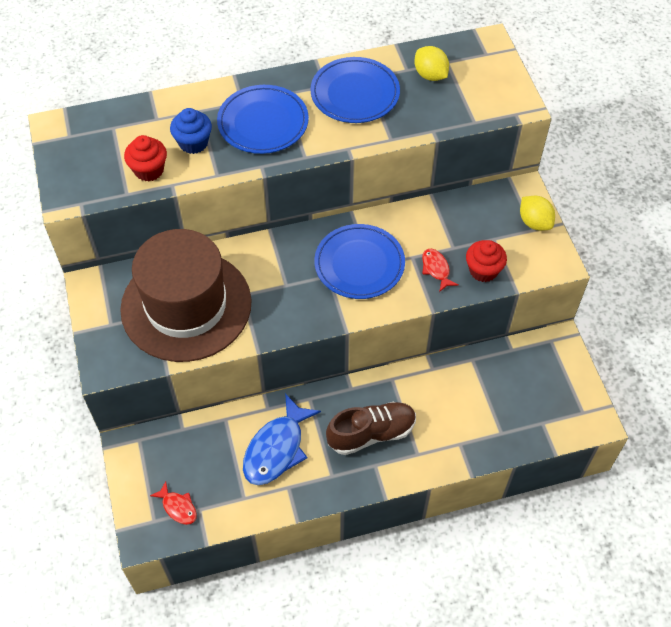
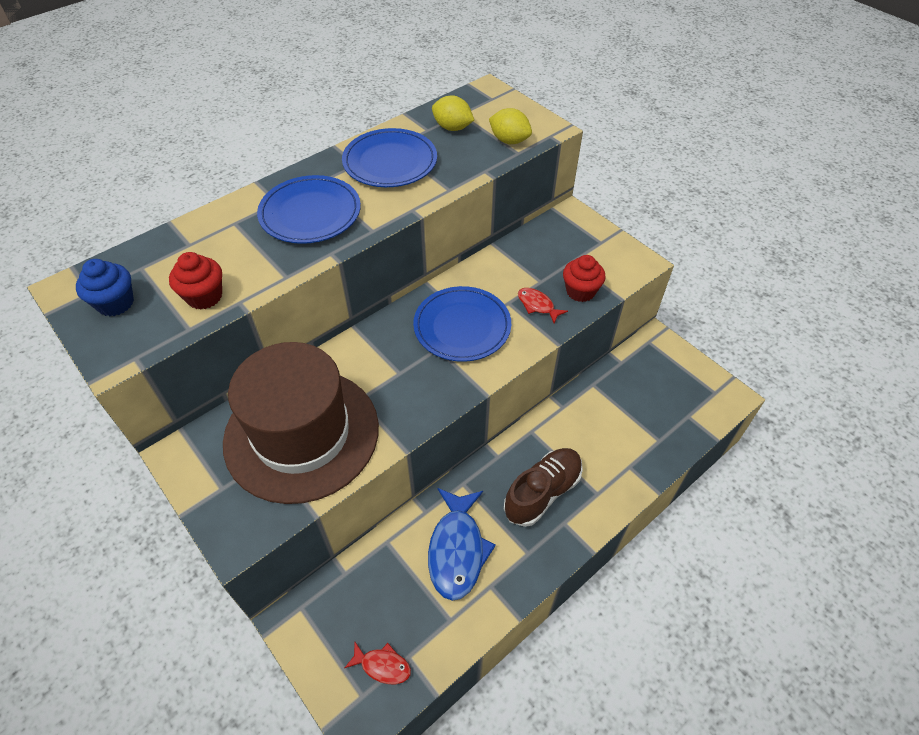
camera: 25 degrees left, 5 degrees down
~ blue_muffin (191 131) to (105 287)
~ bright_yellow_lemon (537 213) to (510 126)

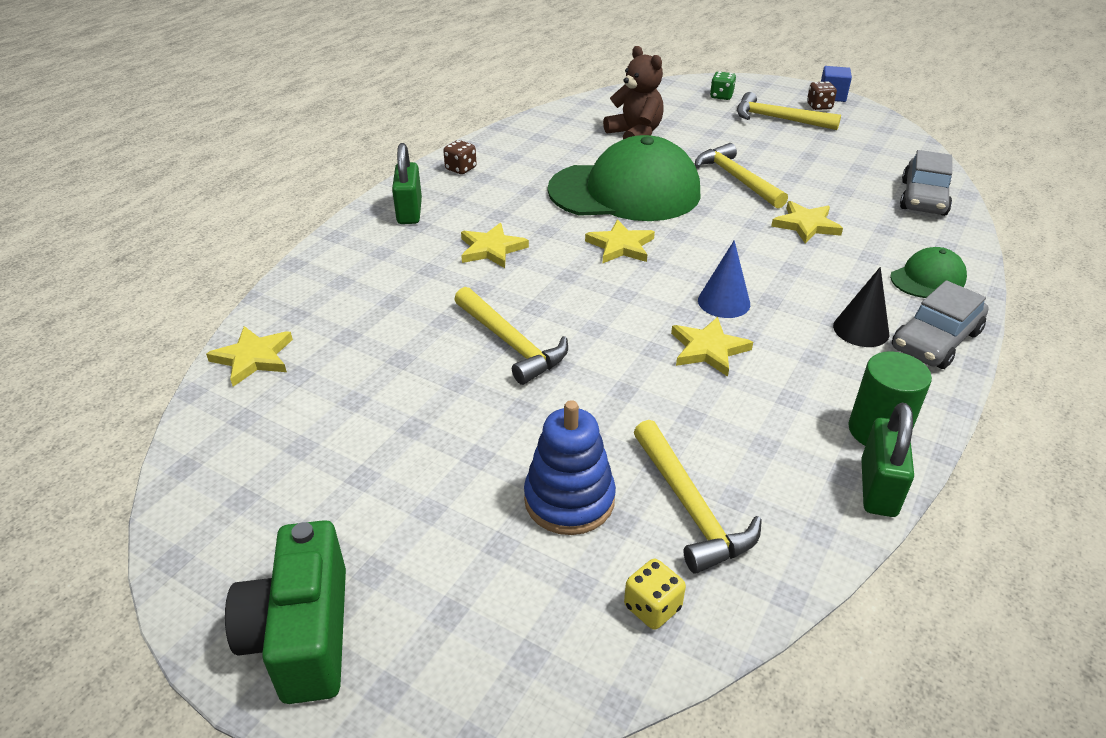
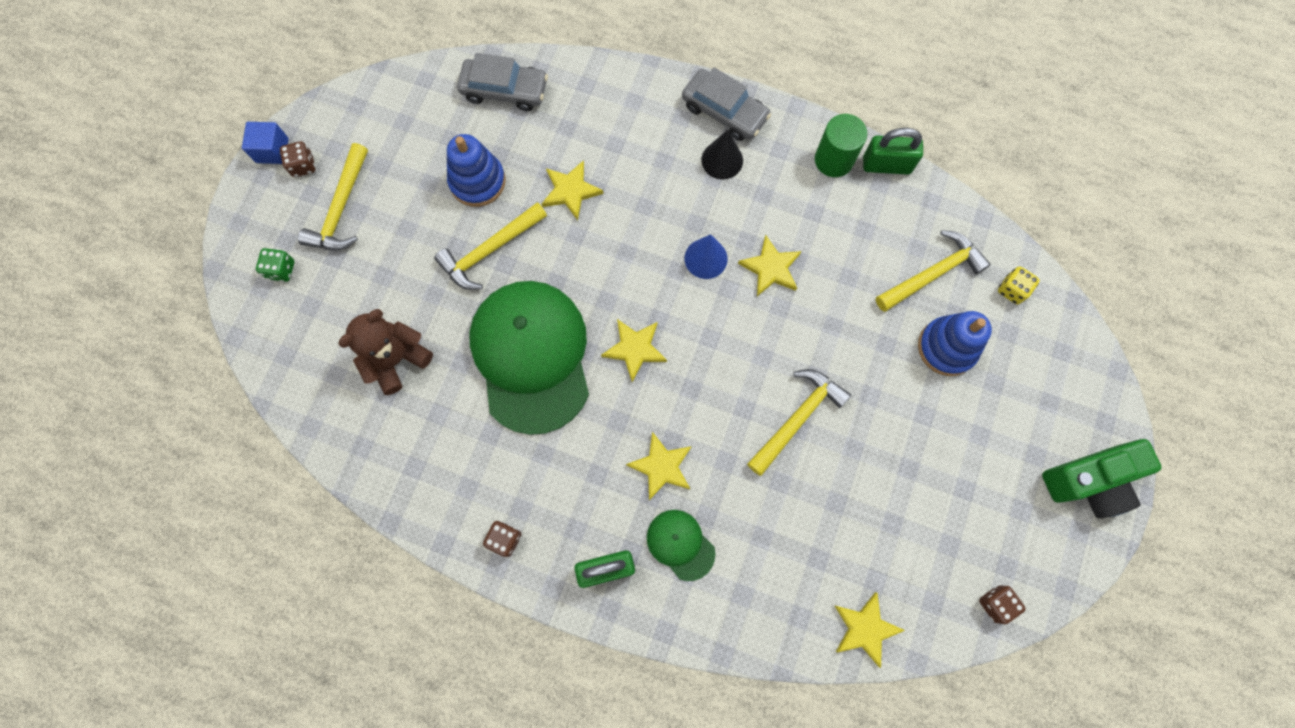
camera: 100 degrees left, 35 degrees up
+ blue_ring_stacker (476 170)
~ leaf-green_baseball_cap (928 272) to (681 545)
+ russet_die (1002 604)

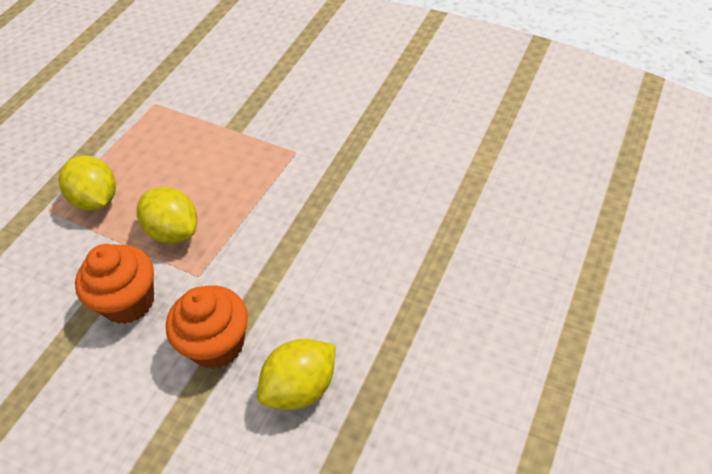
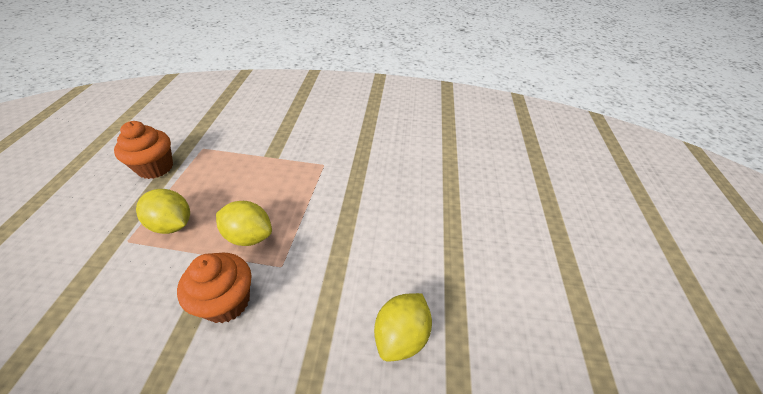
camera: 25 degrees left, 5 degrees down
~ bright_orange_muffin (207 327) to (143 150)

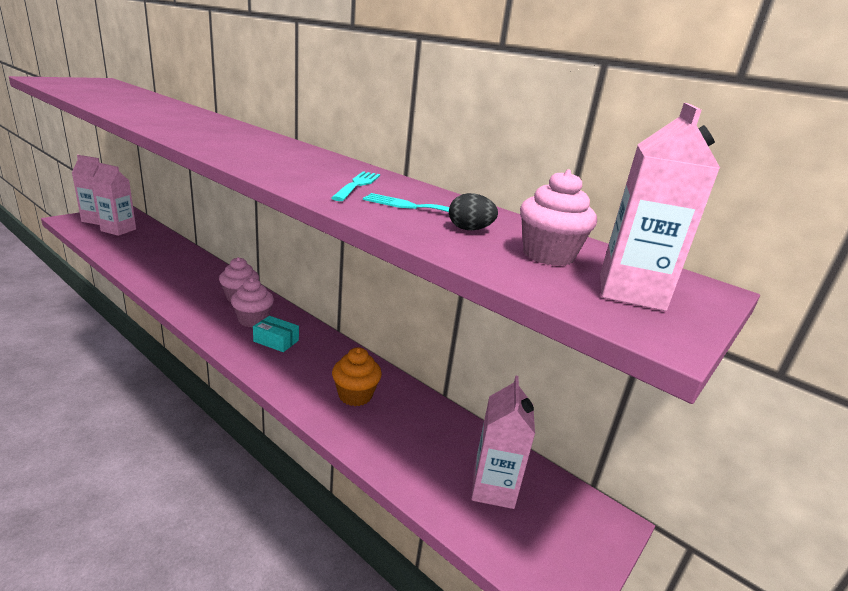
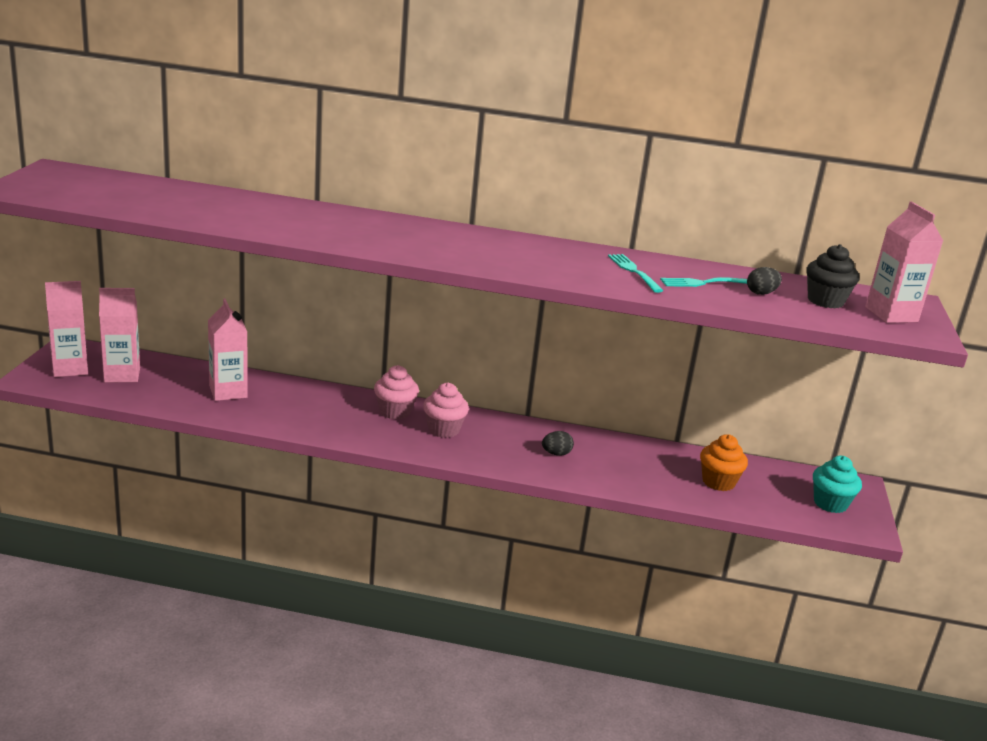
camera: 30 degrees left, 0 degrees up
~ rose-pink_carton (503 442) to (228 349)
+ black_toy_egg (558 443)
~ bright_orange_muffin (357 376) to (724 462)
~ rose-pink_muffin (558 217) to black_muffin (833 276)
+ teal_muffin (837 484)
- teal_box (276 334)

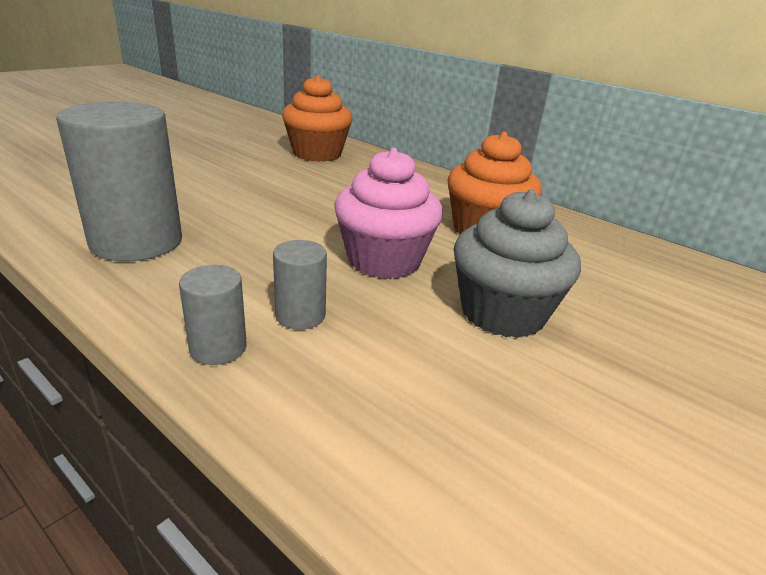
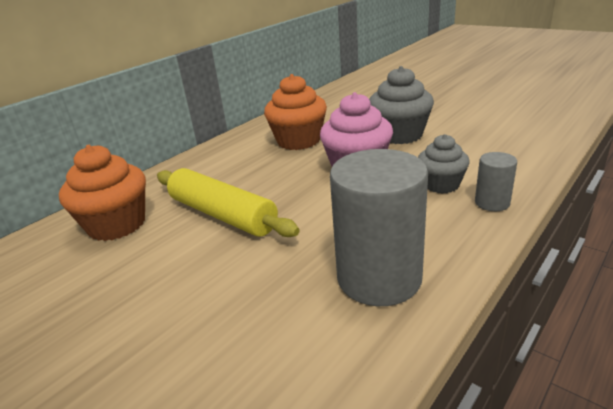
camera: 85 degrees left, 0 degrees up
+ bright_yellow_pastry_roller (228 202)
~ gray_cylinder_shape (300 285) to gray_muffin (444 164)

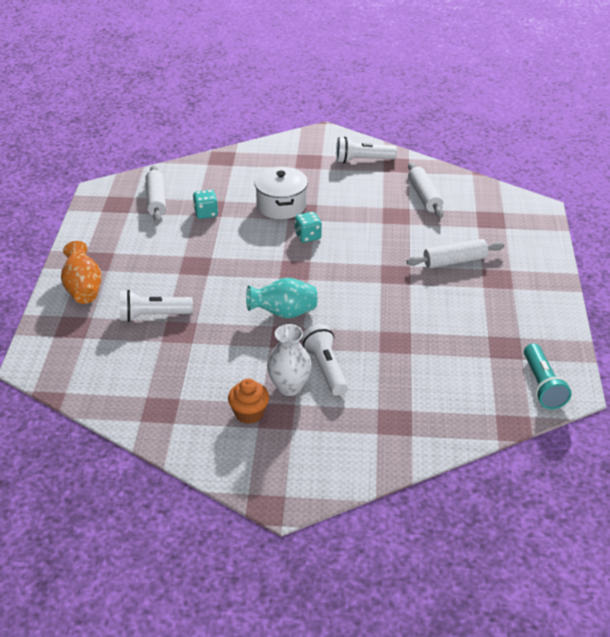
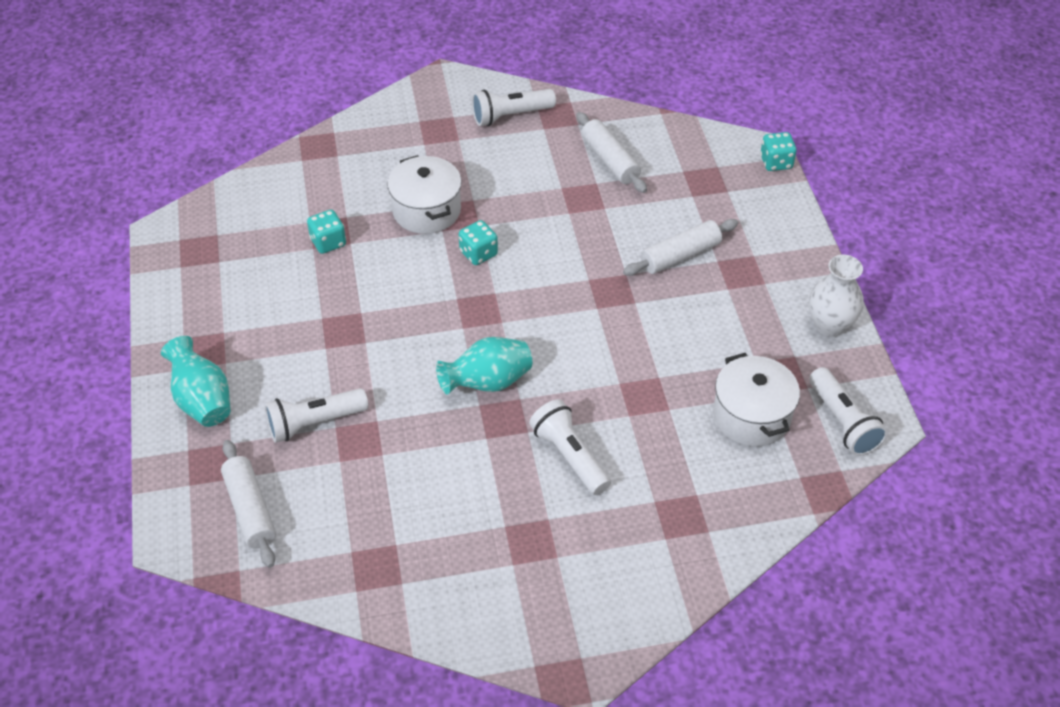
camera: 15 degrees left, 10 degrees up
~ bright_orange_tall_vase (81 272) to teal_tall_vase (196 381)
~ white_pastry_roller (155 193) to (248 504)
+ white_cooking_pot (756 399)
+ teal_die (778 151)
~ white_tall_vase (289 360) to (836 295)
~ teal_pocket_torch (547 376) to white_pocket_torch (848 411)
- bright_orange_muffin (248 401)

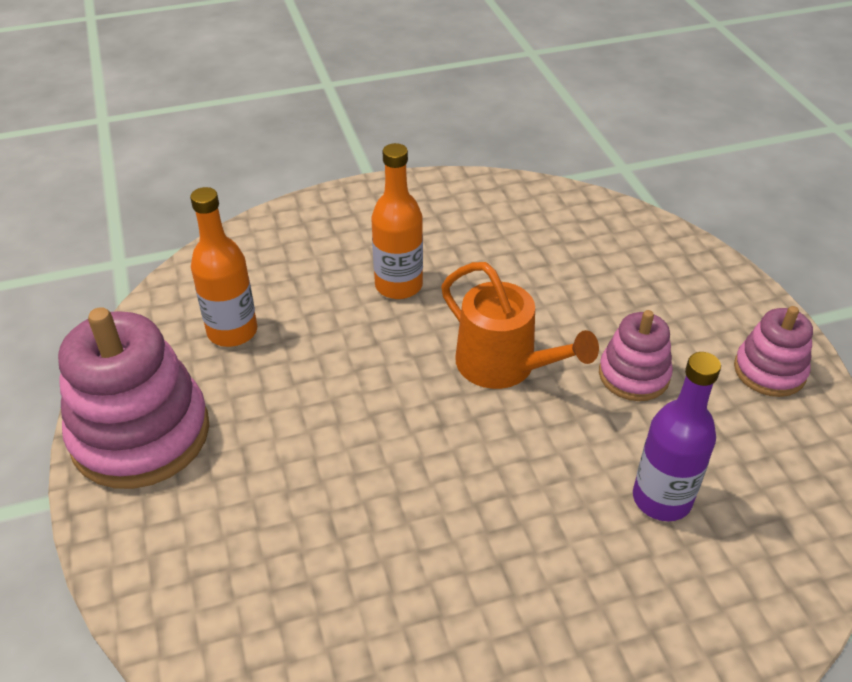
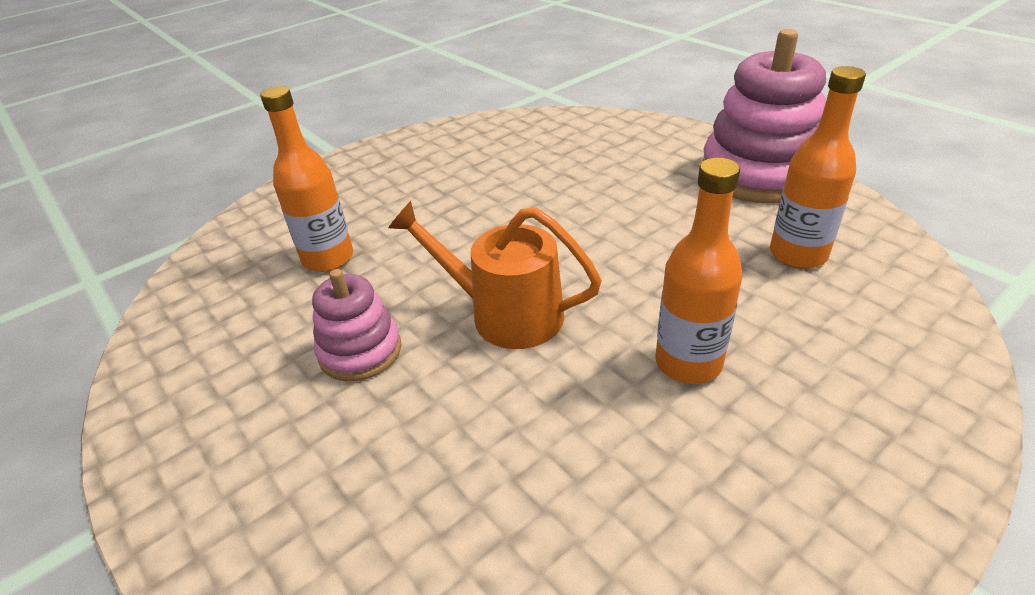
camera: 160 degrees right, 5 degrees down
~ violet_bottle (677 436) to bright_orange_bottle (306 179)
- rose-pink_ring_stacker (773 351)

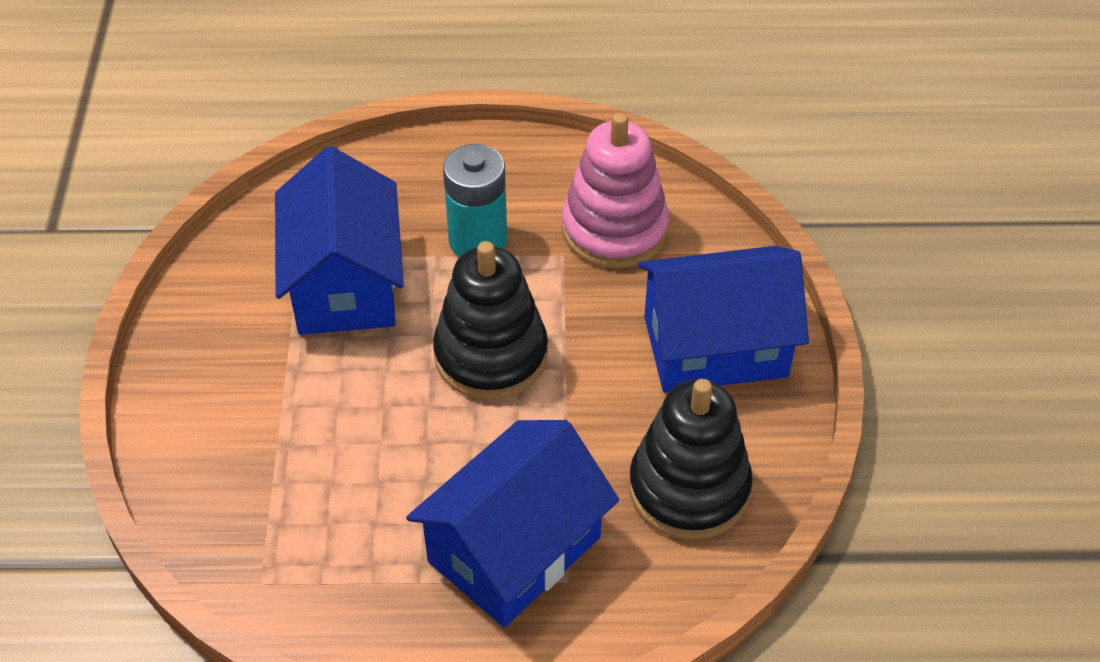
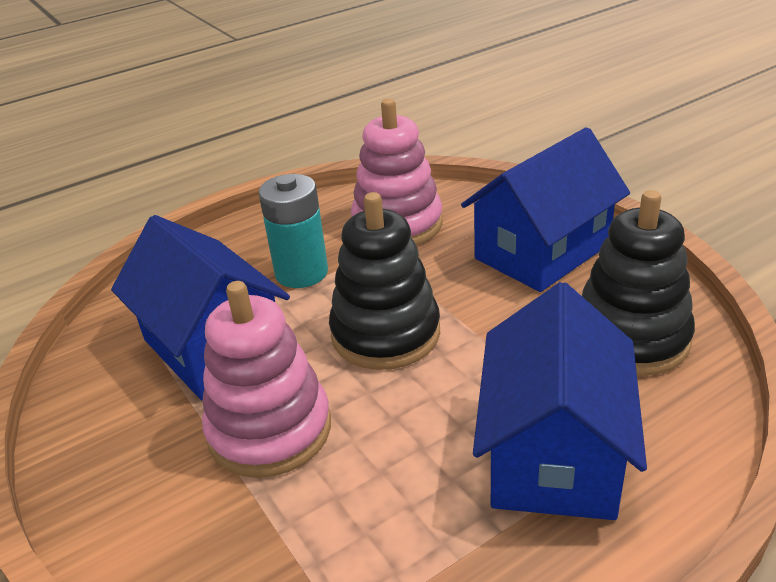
camera: 30 degrees left, 15 degrees down
+ rose-pink_ring_stacker (266 379)

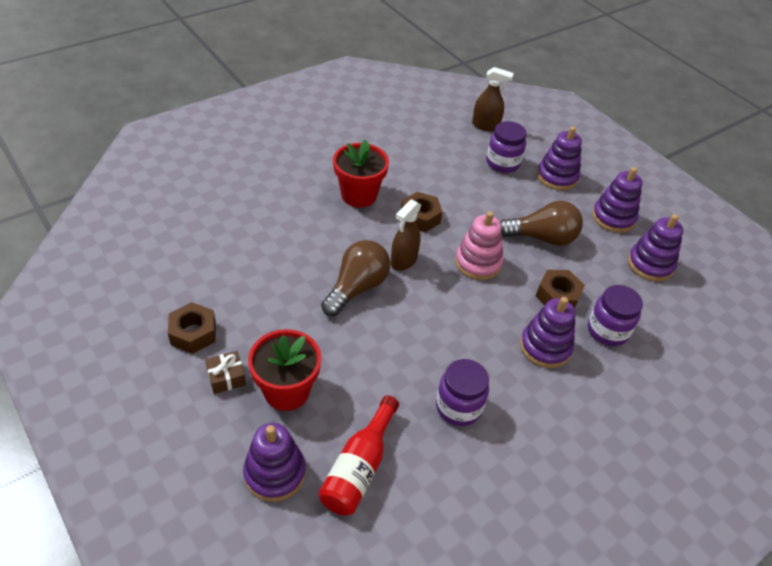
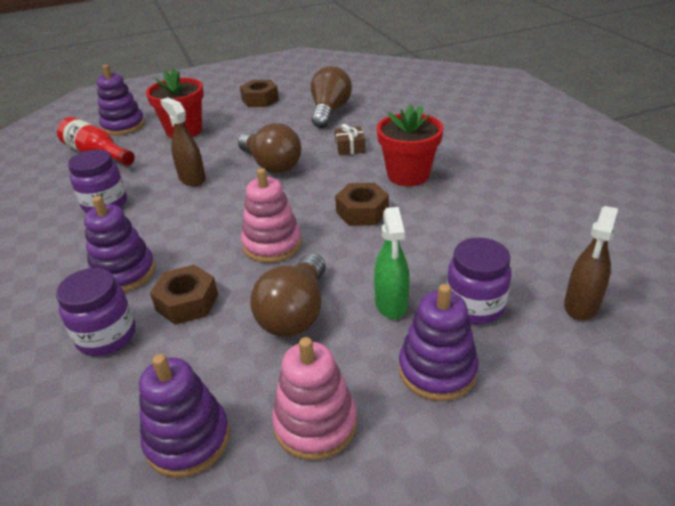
camera: 110 degrees right, 10 degrees down
~ russet_sprayer (406 235) to (183 141)
~ violet_ring_stacker (617 200) to rose-pink_ring_stacker (314 399)
+ russet_bulb (331 97)
~ russet_gift (225 372) to (350 140)
+ leaf-green_sprayer (391 263)

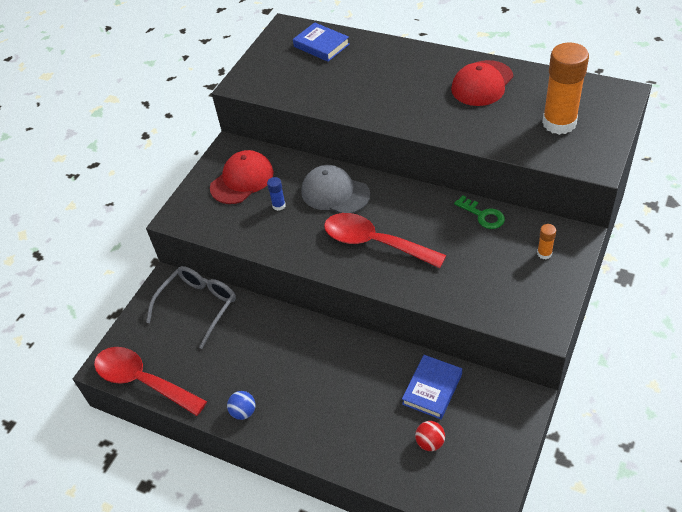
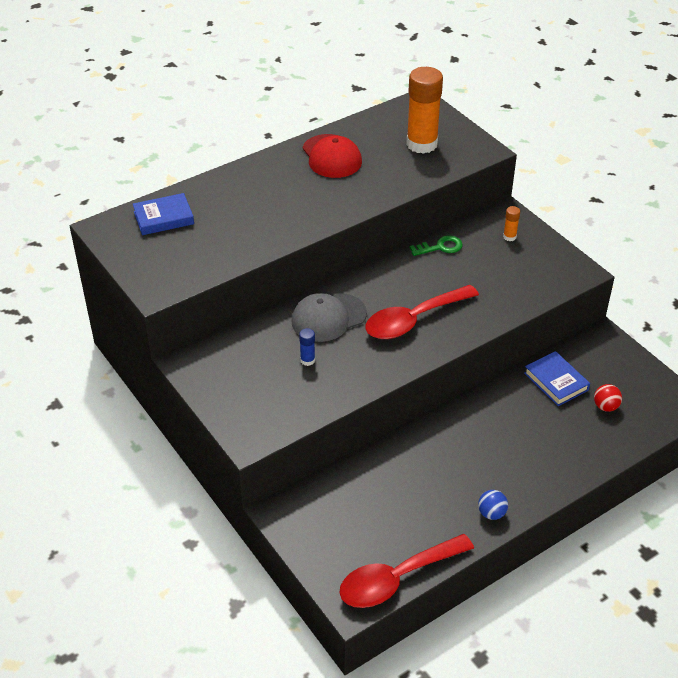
camera: 65 degrees left, 5 degrees down
- gray_glasses (191 307)
- scarlet_baseball_cap (242 177)

